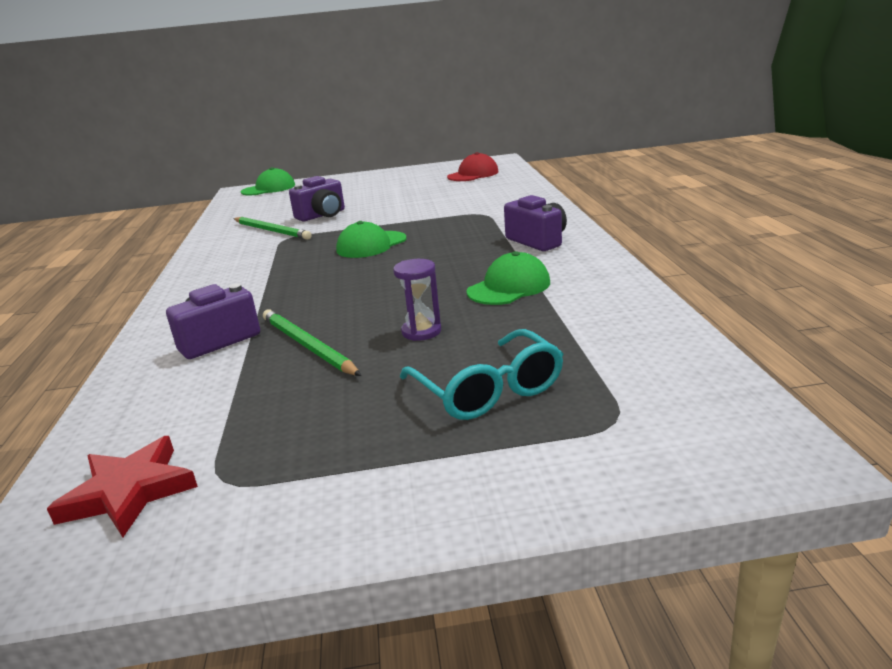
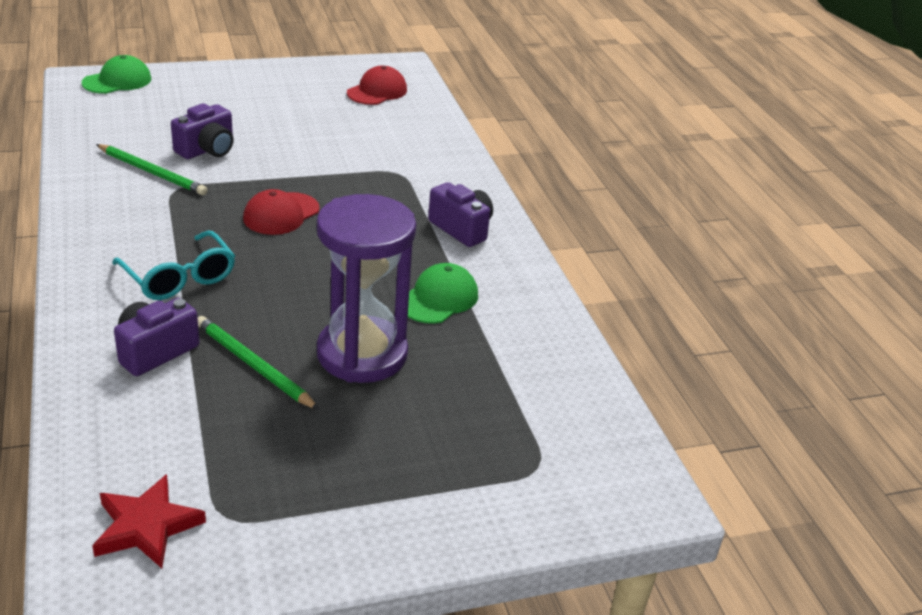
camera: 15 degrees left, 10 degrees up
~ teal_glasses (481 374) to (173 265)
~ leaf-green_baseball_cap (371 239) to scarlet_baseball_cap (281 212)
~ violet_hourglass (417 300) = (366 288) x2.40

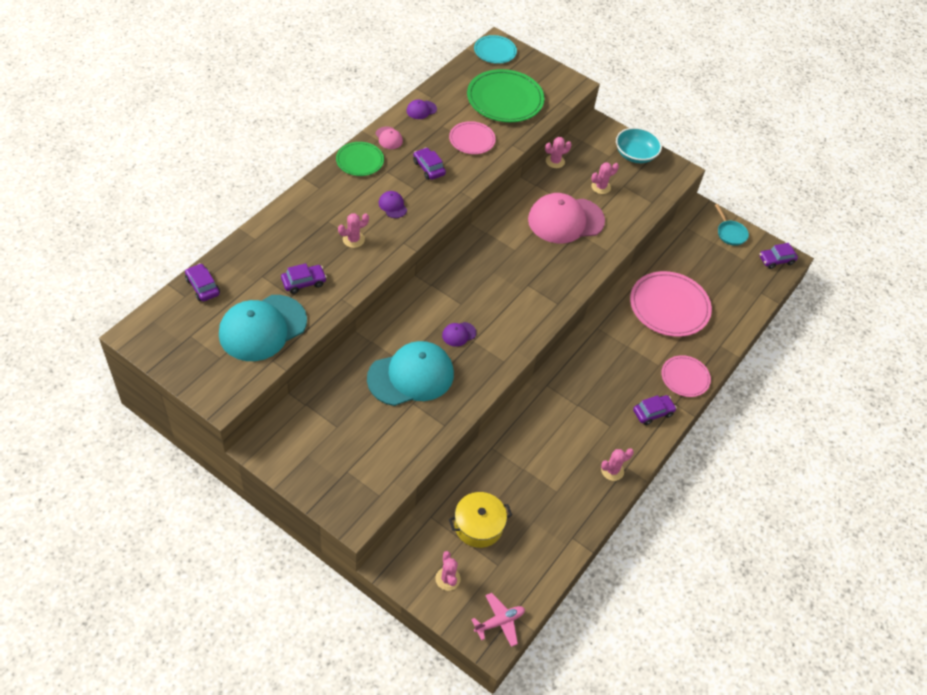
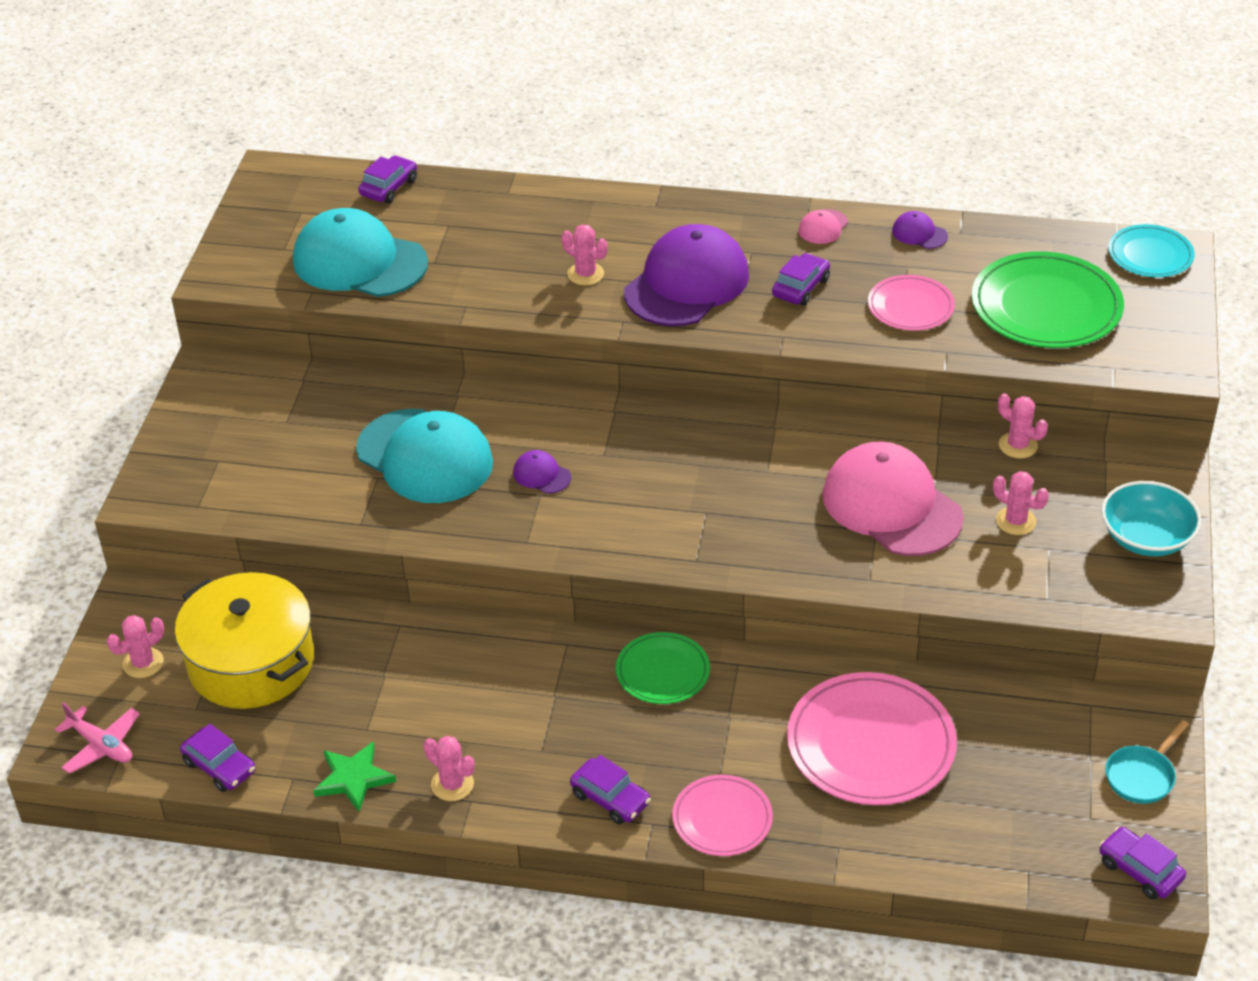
camera: 70 degrees right, 10 degrees down
~ bright_yellow_cooking_pot (480 520) = (244 640) x1.54
~ violet_toy_car (304 278) to (218 758)
+ leaf-green_star (354 776)
~ leaf-green_dinner_plate (360 159) to (663 668)
~ violet_baseball_cap (393 204) = (686 275) x2.42

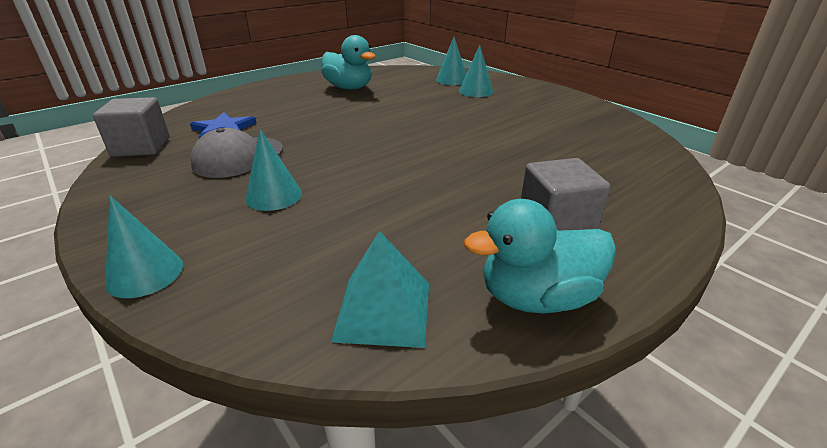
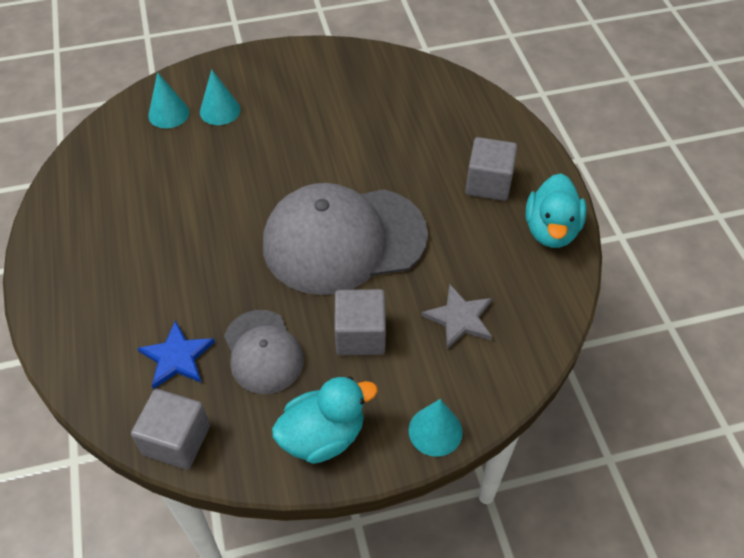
camera: 65 degrees left, 20 degrees up
+ gray_baseball_cap (345 239)
~ teal_toy_duck (348 62) to (325 420)
~ teal_cone_shape (273 170) to gray_solid_cube (360 322)
+ gray_star (456 316)
- teal_pyramid (380 289)

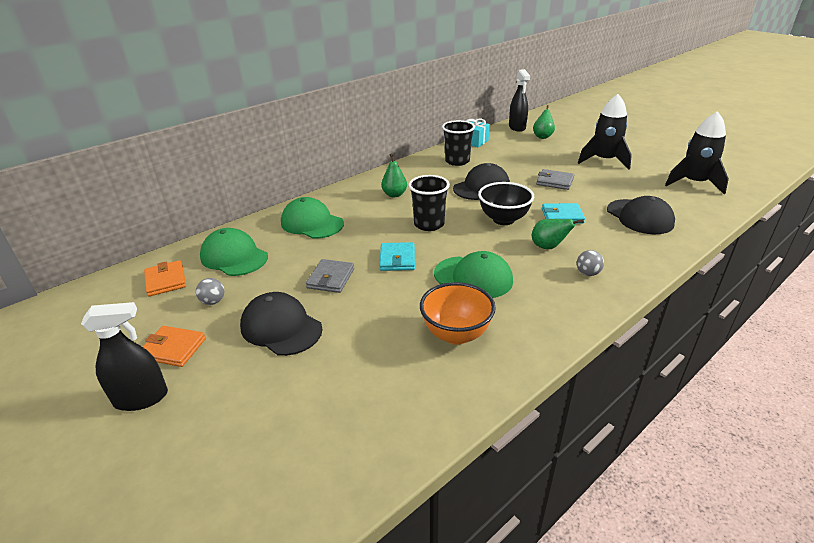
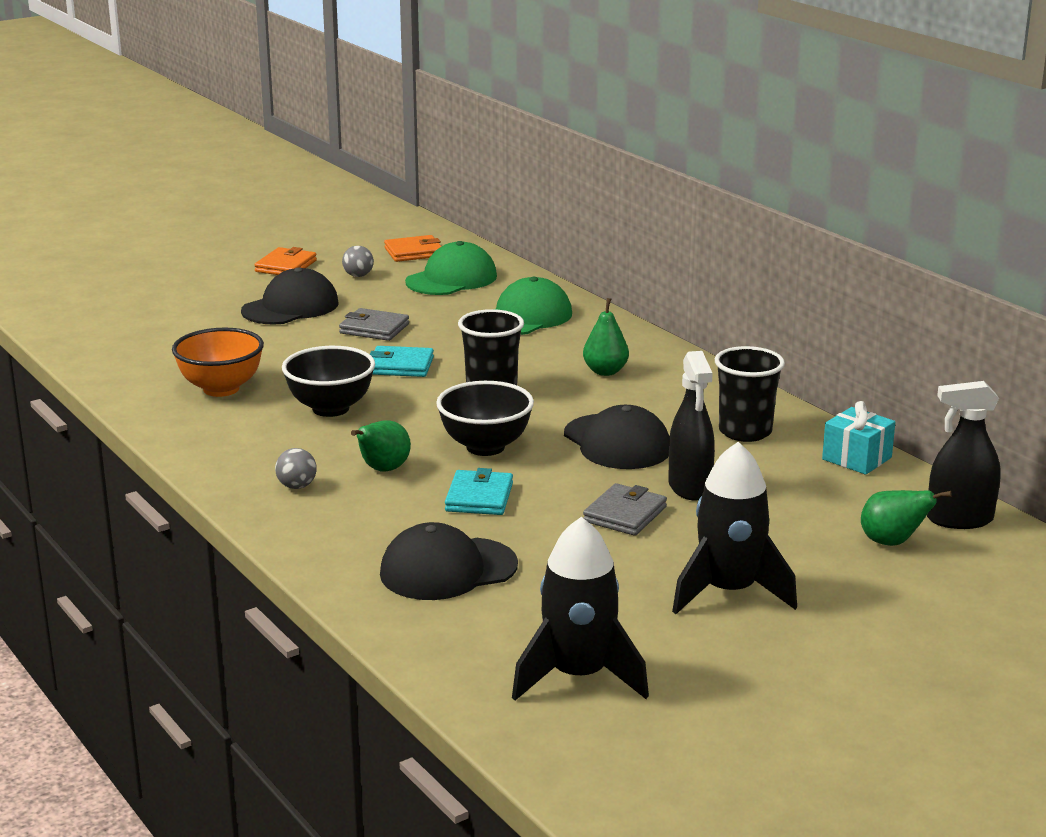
camera: 95 degrees right, 10 degrees down
~ leaf-green_baseball_cap (473 274) to black_deep_dish (328 381)
~ black_sprayer (124 356) to (691 425)

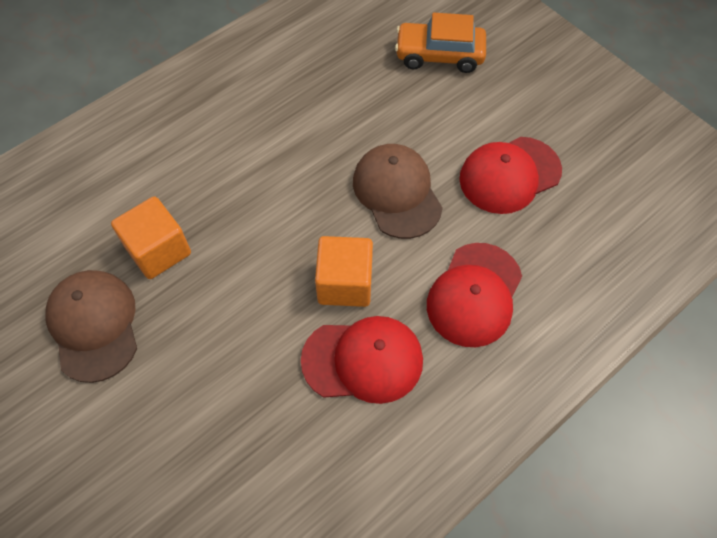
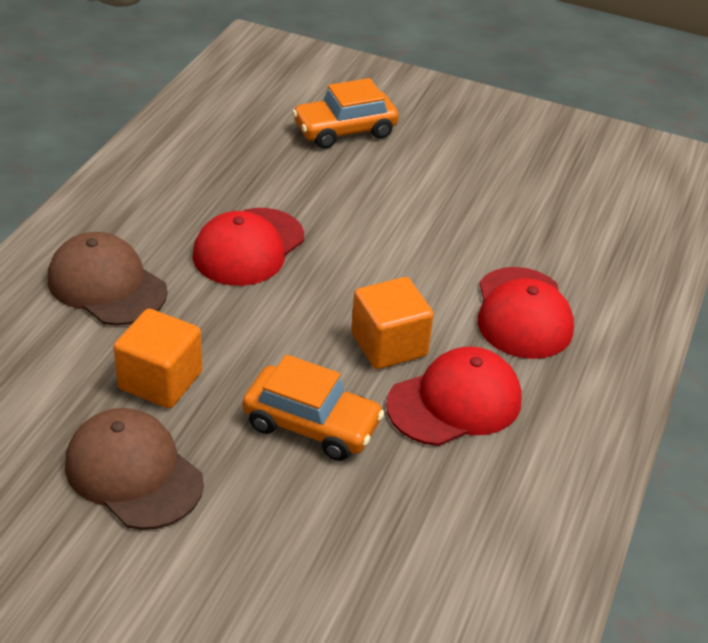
camera: 30 degrees left, 20 degrees down
~ russet_baseball_cap (398 191) to (108 279)
~ scarlet_baseball_cap (510 175) to (248 247)
+ bright_orange_toy_car (313 407)

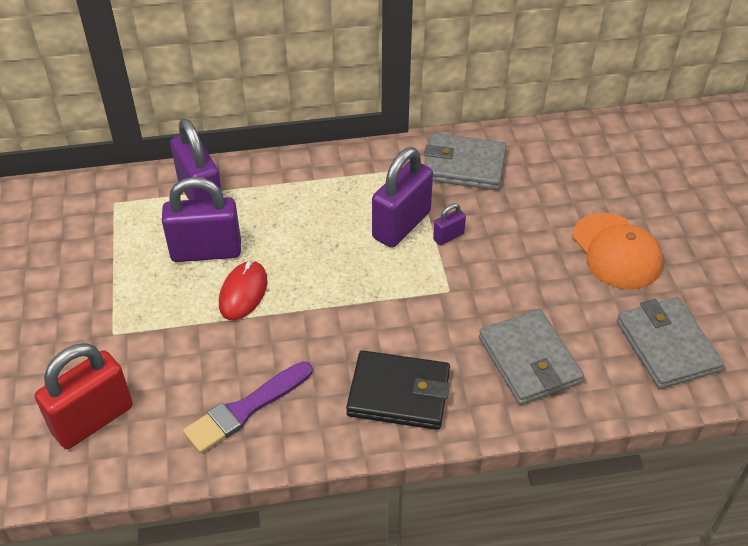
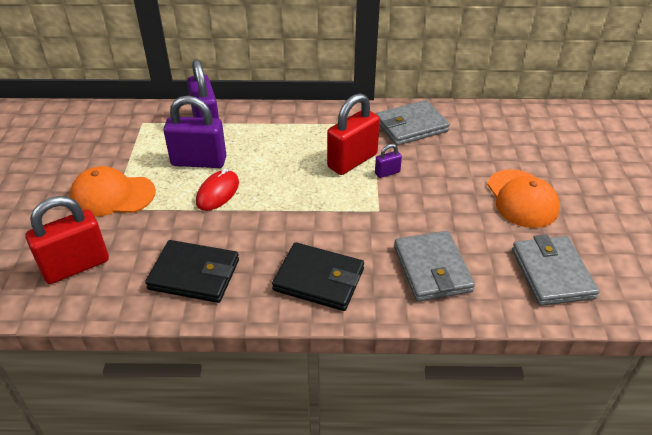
camera: 10 degrees right, 5 degrees down
+ bright_orange_baseball_cap (113 191)
~ violet_brush (247 407) to black_billfold (192 271)
~ violet_padlock (402 197) to scarlet_padlock (353 134)
~ gray_billfold (465 161) = (413 123) 45 degrees counterclockwise

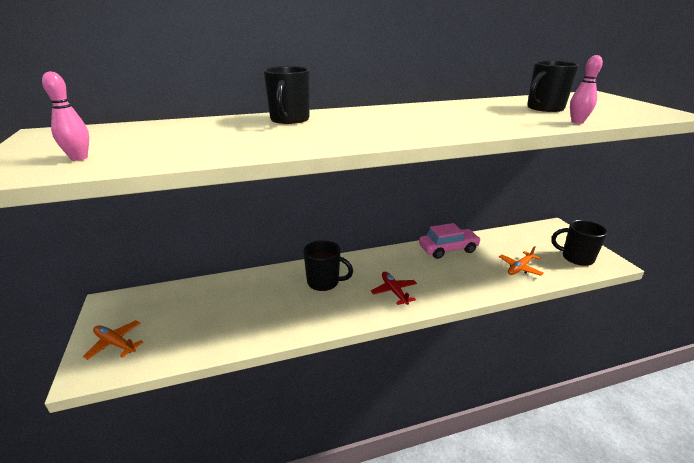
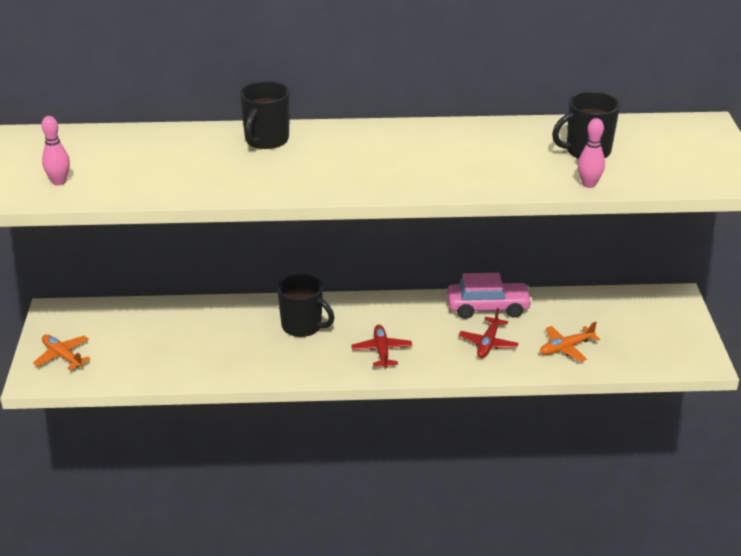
camera: 15 degrees right, 5 degrees up
+ scarlet_aeroplane (488 333)
- black_tea_mug (580 243)

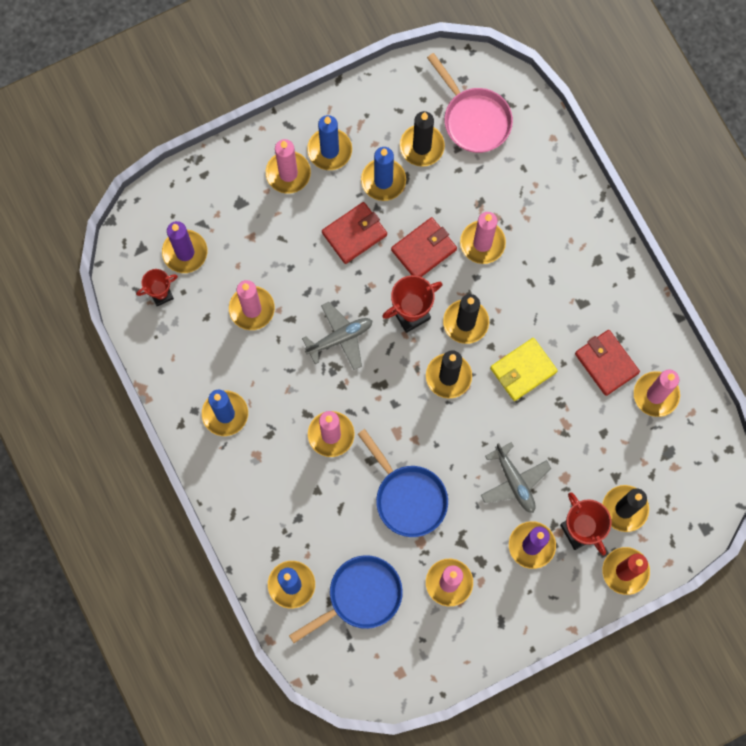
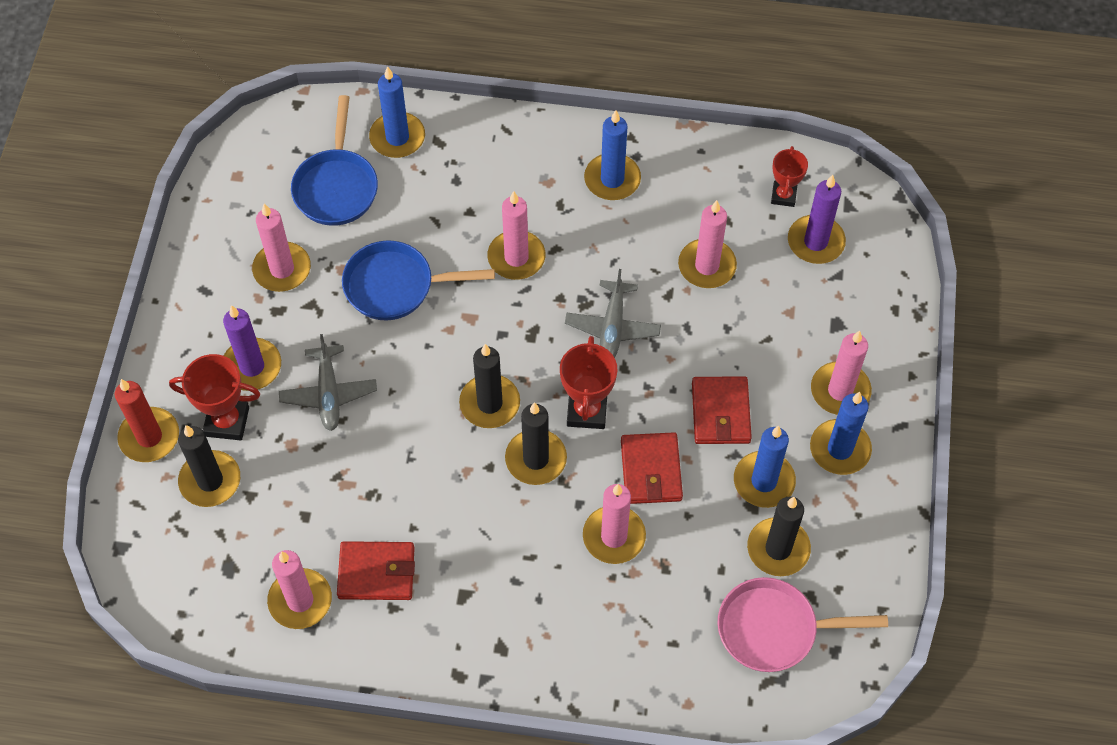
camera: 125 degrees right, 15 degrees down
~ gray_aeroplane (516 477) = (328 382) 105 degrees counterclockwise
- bright_yellow_billfold (524 369)

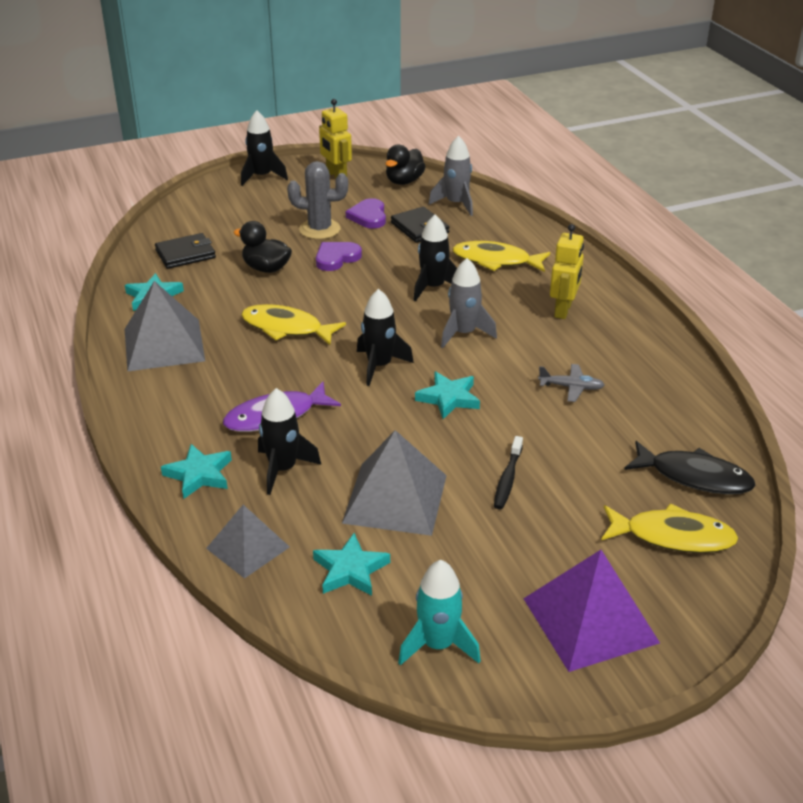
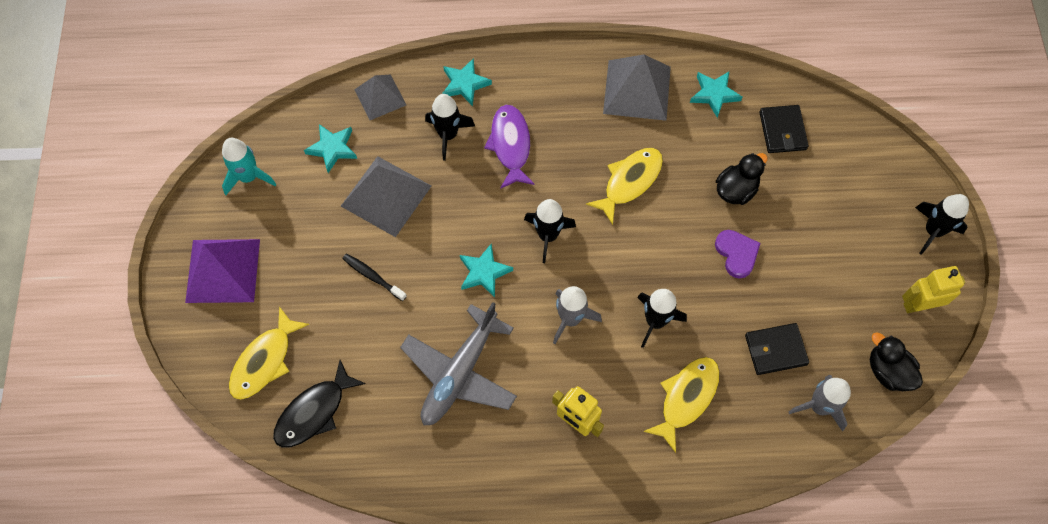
camera: 110 degrees right, 30 degrees up
~ gray_aeroplane (571 383) = (458 364) x2.27
- gray_saguaro_cactus (317 200)
- violet_heart_shape (366 213)

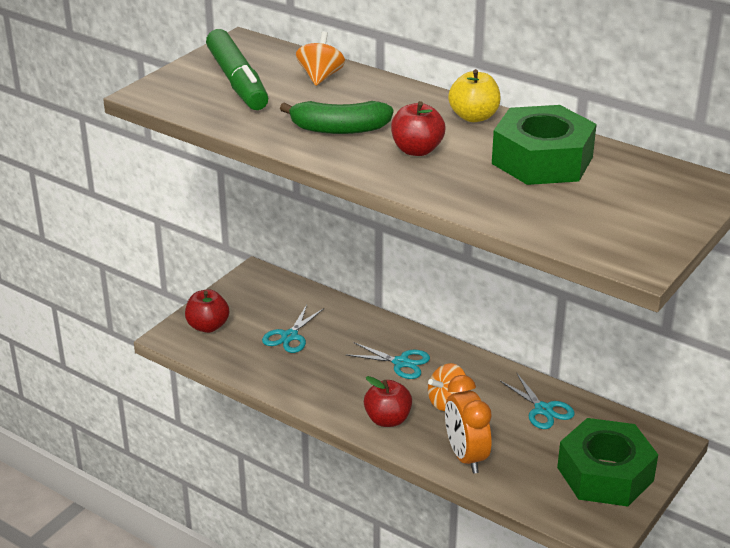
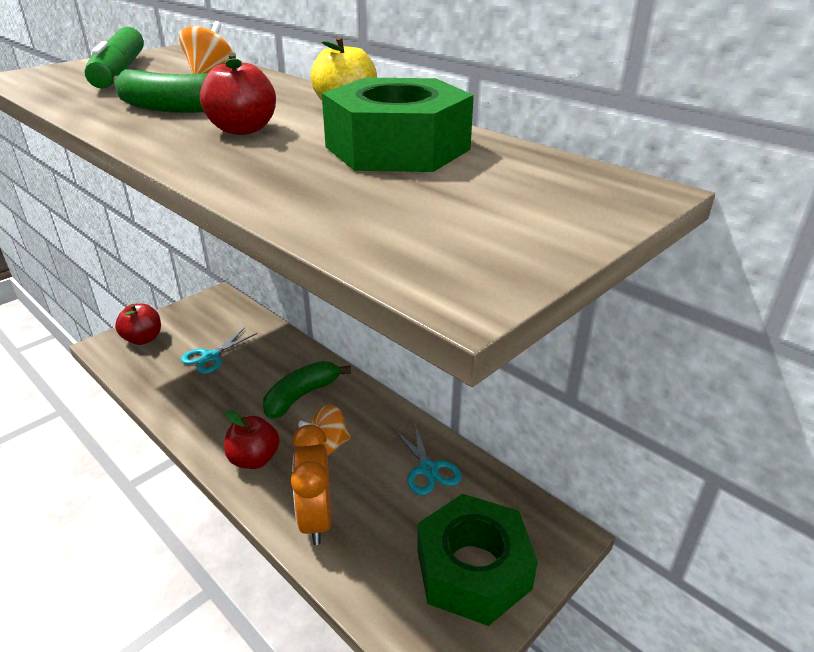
camera: 10 degrees right, 0 degrees up
~ teal_shears (388 360) to leaf-green_toy_banana (307 390)

